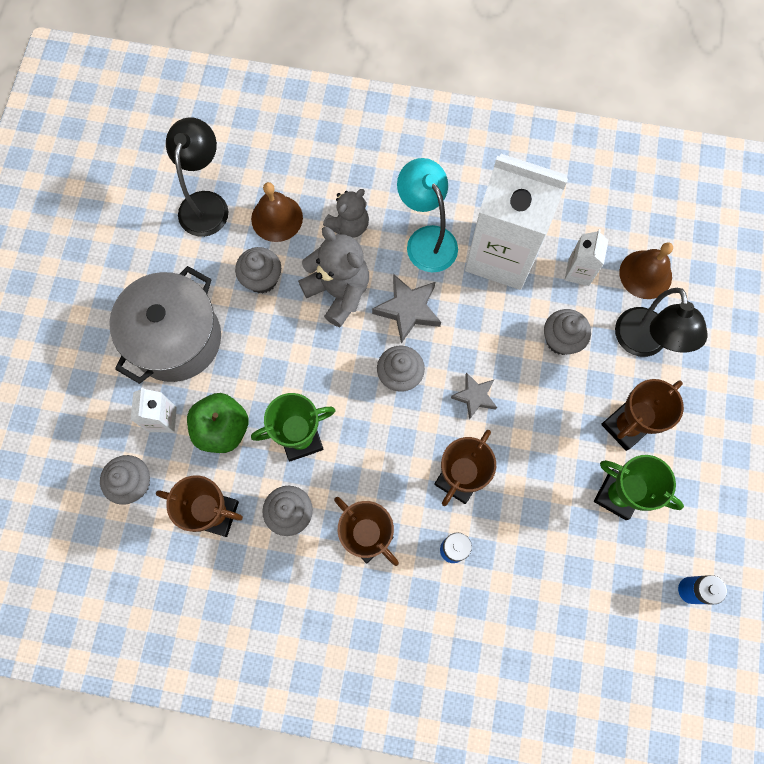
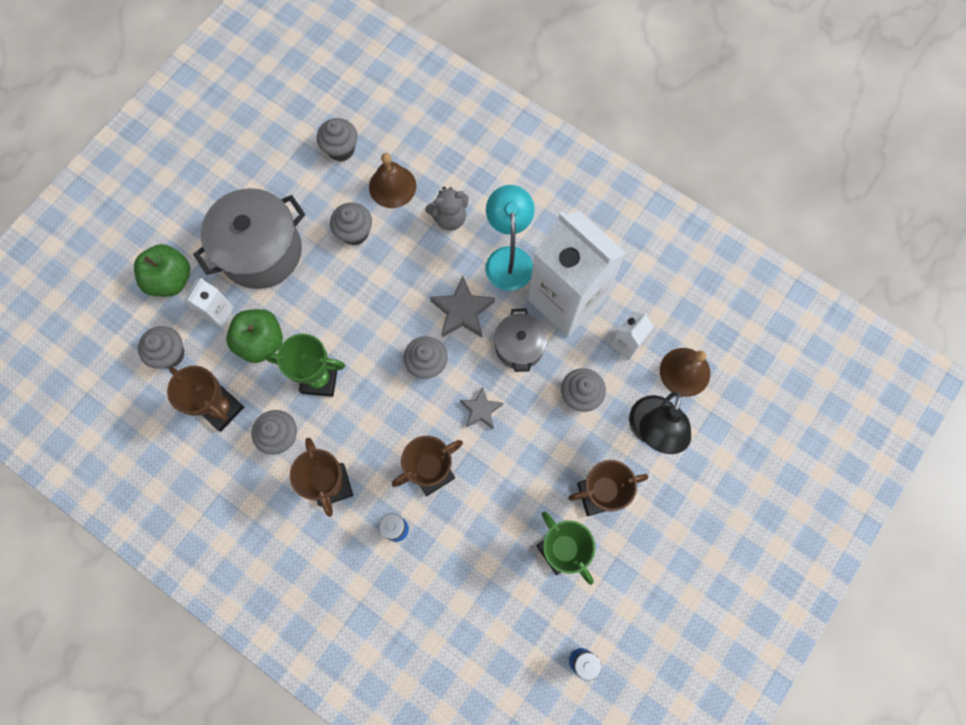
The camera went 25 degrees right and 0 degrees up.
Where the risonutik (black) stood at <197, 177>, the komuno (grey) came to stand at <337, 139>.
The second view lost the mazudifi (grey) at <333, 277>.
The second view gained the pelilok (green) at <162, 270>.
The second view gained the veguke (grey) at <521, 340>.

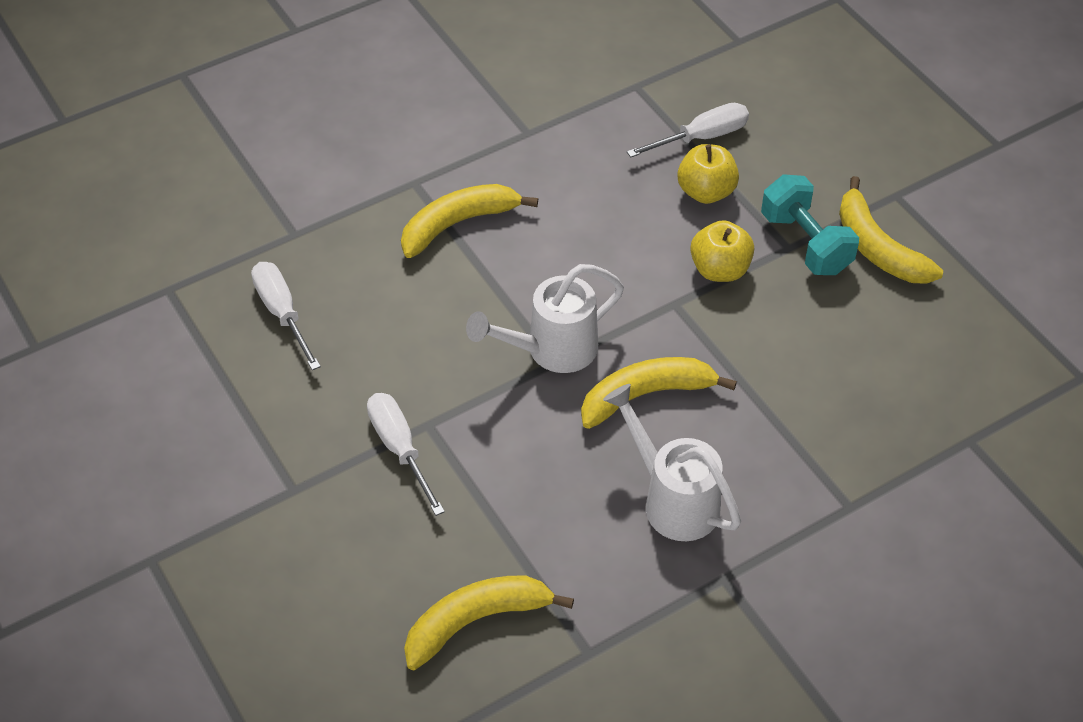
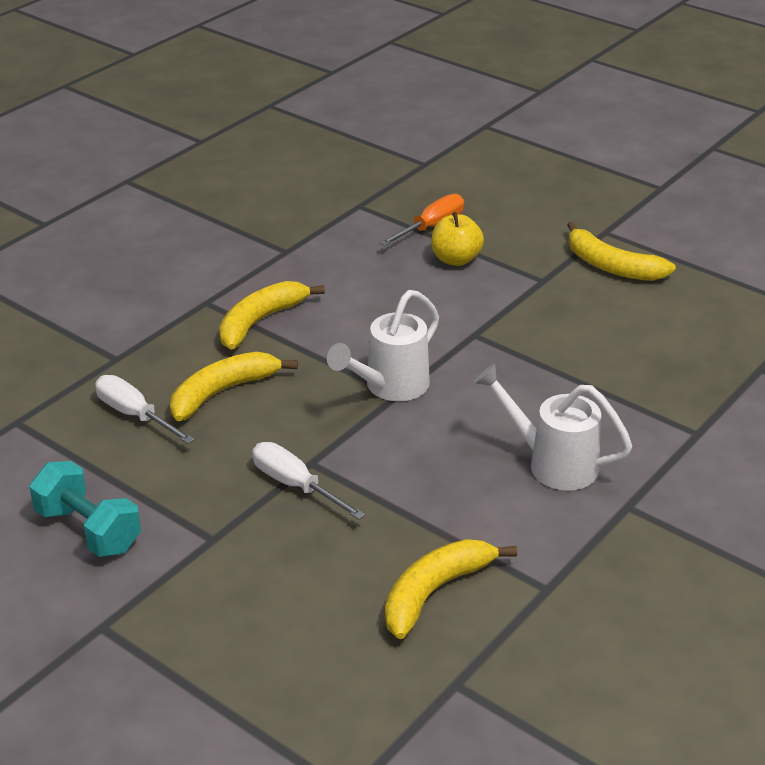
The camera went 20 degrees left and 15 degrees down.
The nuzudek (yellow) ended up elsewhere, having gone from <659, 393> to <234, 386>.
What was the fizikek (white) at <688, 130> turned into the fizikek (orange) at <421, 220>.
The second view lost the pelilok (yellow) at <722, 251>.
The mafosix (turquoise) ended up elsewhere, having gone from <810, 224> to <85, 509>.

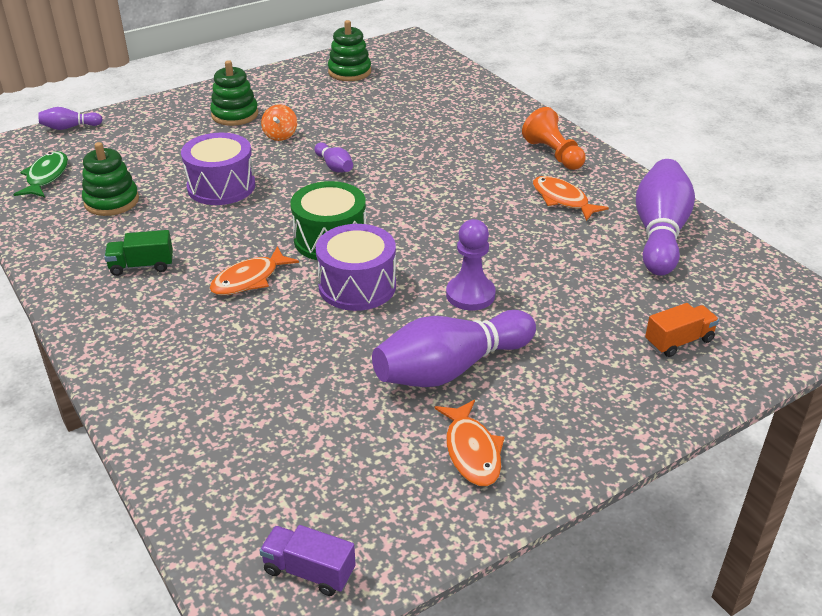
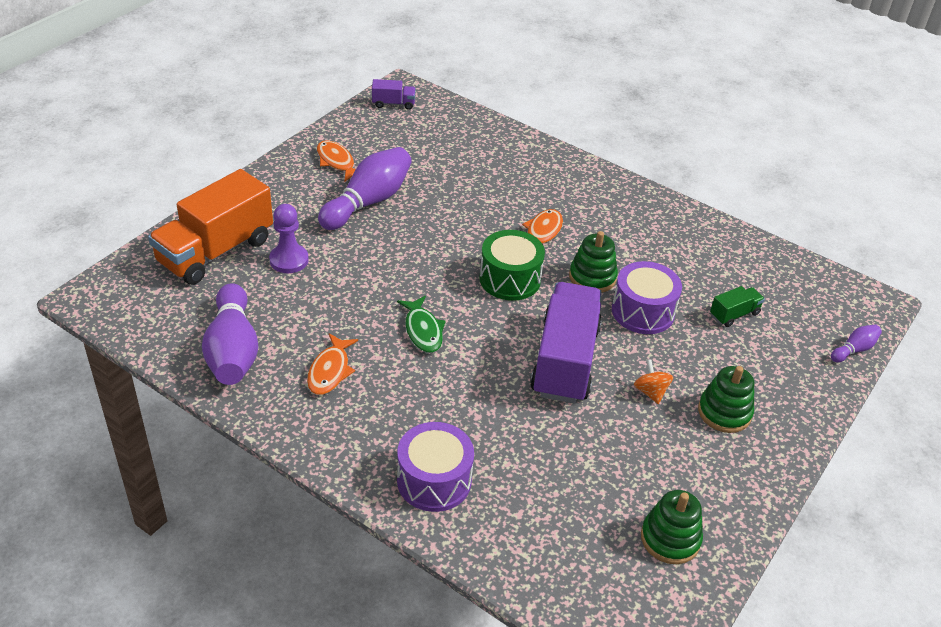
The camera went 155 degrees right and 5 degrees up.
The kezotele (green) ended up elsewhere, having gone from <40, 174> to <421, 324>.
The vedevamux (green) ended up elsewhere, having gone from <110, 179> to <593, 262>.
The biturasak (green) ended up elsewhere, having gone from <138, 253> to <737, 306>.
Where the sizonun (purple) stood at <333, 157>, the biturasak (purple) came to stand at <566, 343>.
The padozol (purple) ended up elsewhere, having gone from <356, 267> to <435, 467>.
The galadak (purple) ended up elsewhere, having gone from <471, 265> to <289, 238>.
The second view lost the galadak (orange) at <554, 138>.
The kezotele (orange) at <571, 198> ended up facing another way, 75 degrees clockwise from before.
The size of the biturasak (orange) at <682, 330> changed by a factor of 2.30.

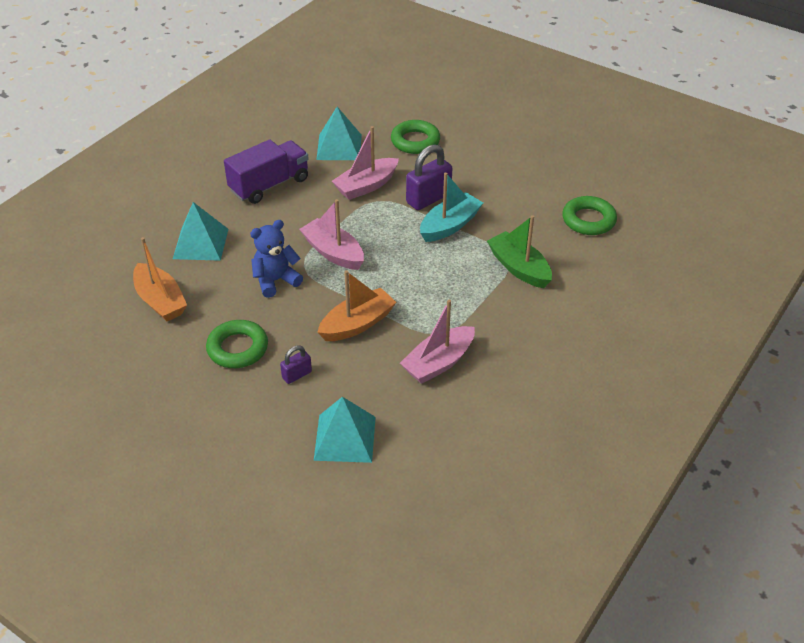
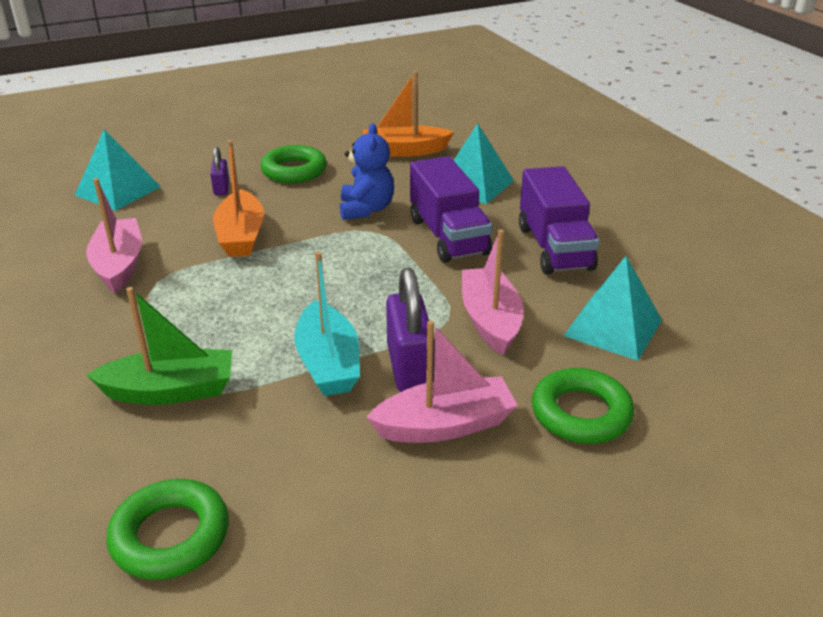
The camera went 120 degrees right and 10 degrees down.
The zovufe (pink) ended up elsewhere, having gone from <331, 234> to <442, 382>.
The second view gained the biturasak (purple) at <451, 209>.

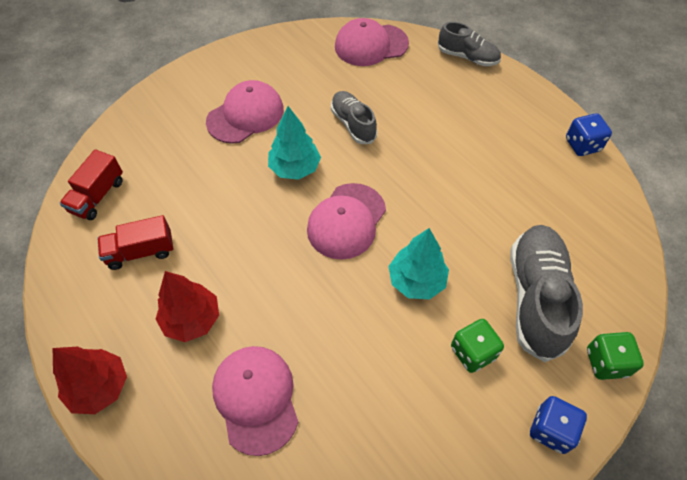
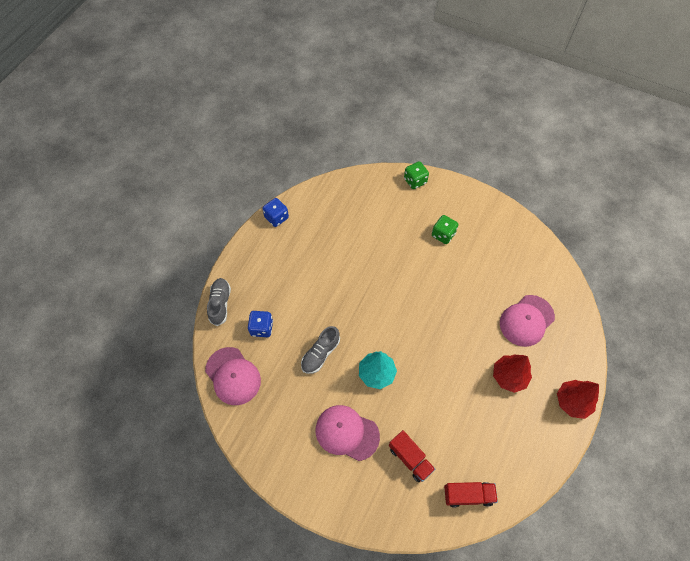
The camera went 115 degrees left and 5 degrees up.
The biturasak (red) ended up elsewhere, having gone from <135, 242> to <412, 456>.
The second view lost the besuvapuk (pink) at <346, 221>.
The second view lost the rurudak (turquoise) at <419, 263>.
The second view lost the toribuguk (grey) at <546, 293>.
The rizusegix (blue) ended up elsewhere, having gone from <558, 425> to <260, 324>.

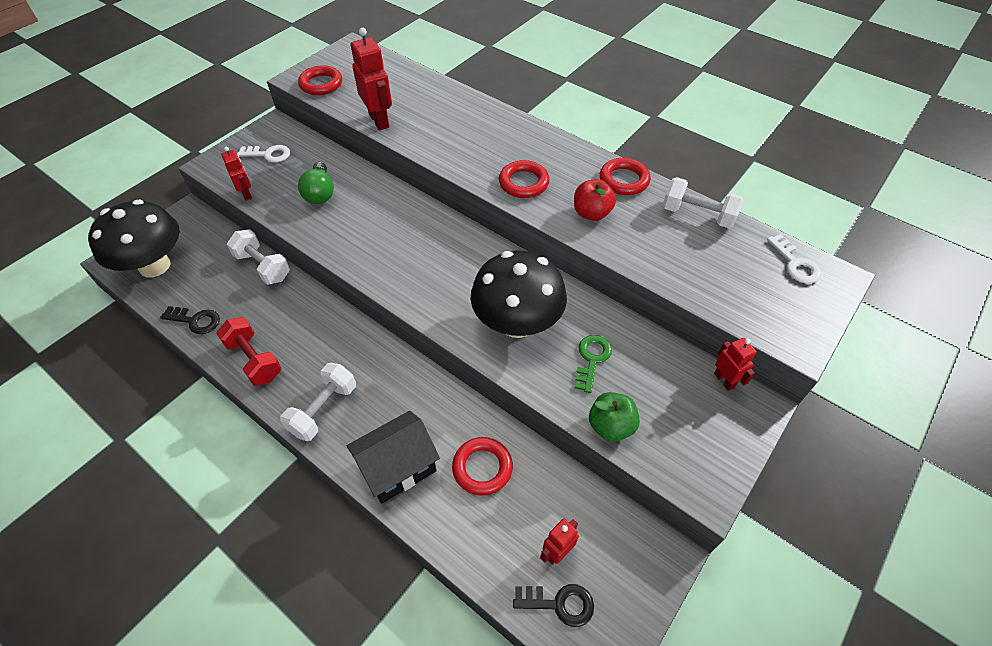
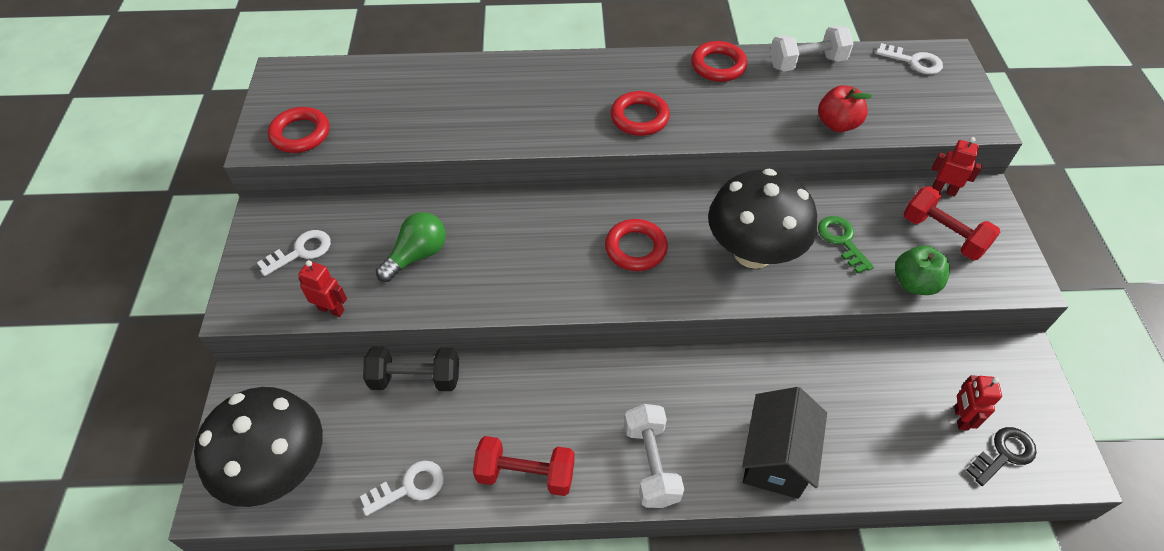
The camera went 40 degrees left and 0 degrees up.
What was the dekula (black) at <190, 320> turned into the dekula (white) at <402, 488>.
What was the mafosix (white) at <258, 257> turned into the mafosix (black) at <411, 368>.
The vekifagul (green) at <316, 183> ended up facing another way, 90 degrees counterclockwise from before.
The second view lost the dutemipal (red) at <371, 79>.
The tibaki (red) ended up elsewhere, having gone from <482, 466> to <636, 245>.
The pelilok (red) ended up elsewhere, having gone from <595, 200> to <845, 108>.
The second view gained the mafosix (red) at <951, 223>.

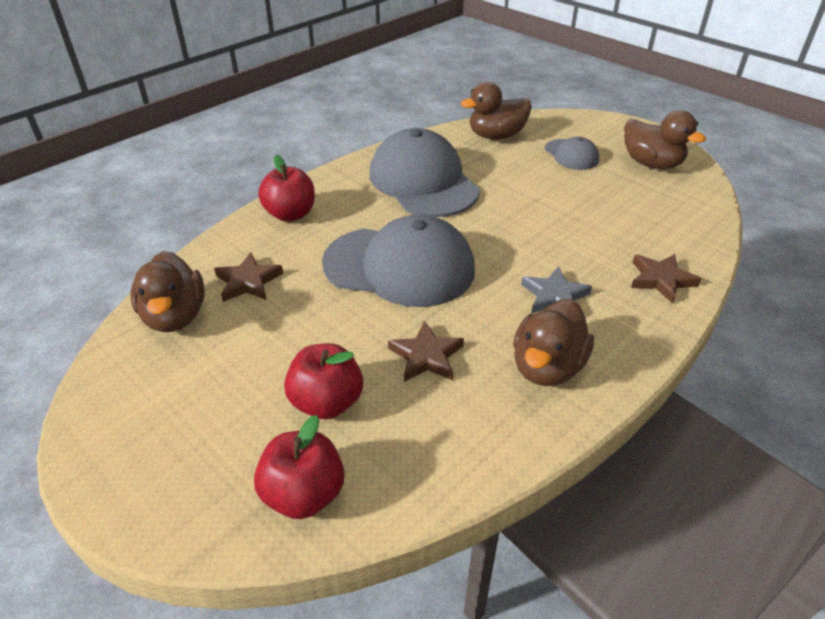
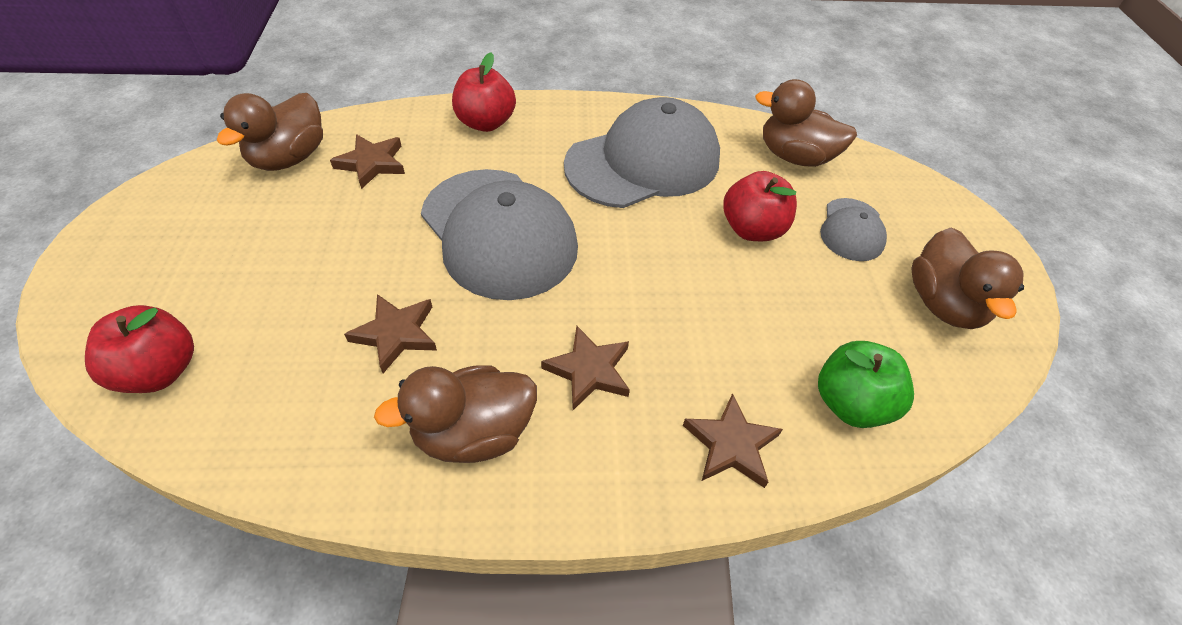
The camera went 40 degrees right and 10 degrees up.
The pelilok (red) ended up elsewhere, having gone from <323, 381> to <760, 206>.
The besuvapuk (grey) at <425, 172> ended up facing another way, 45 degrees clockwise from before.
What was the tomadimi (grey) at <556, 290> turned into the tomadimi (brown) at <585, 368>.
The second view gained the pelilok (green) at <866, 384>.

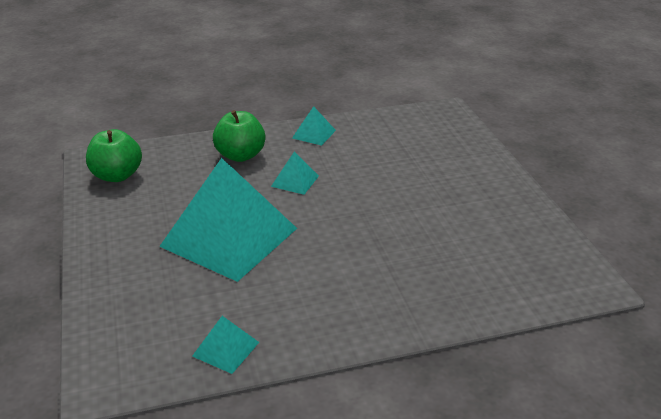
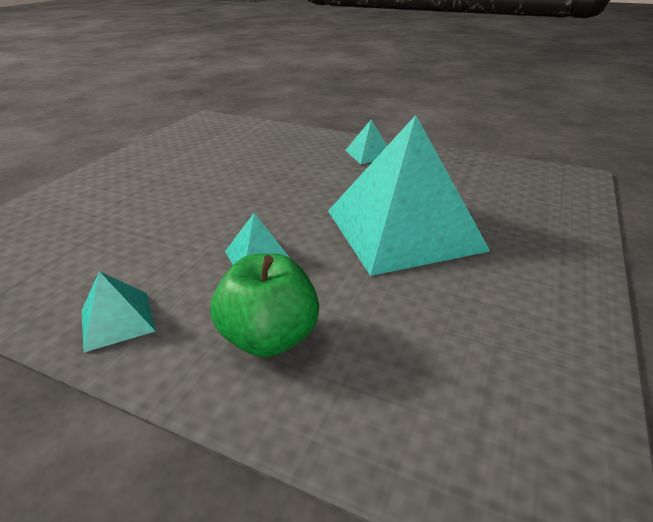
The camera went 140 degrees left and 0 degrees up.
The second view lost the pelilok (green) at <114, 155>.
The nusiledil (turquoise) ended up elsewhere, having gone from <225, 345> to <366, 142>.

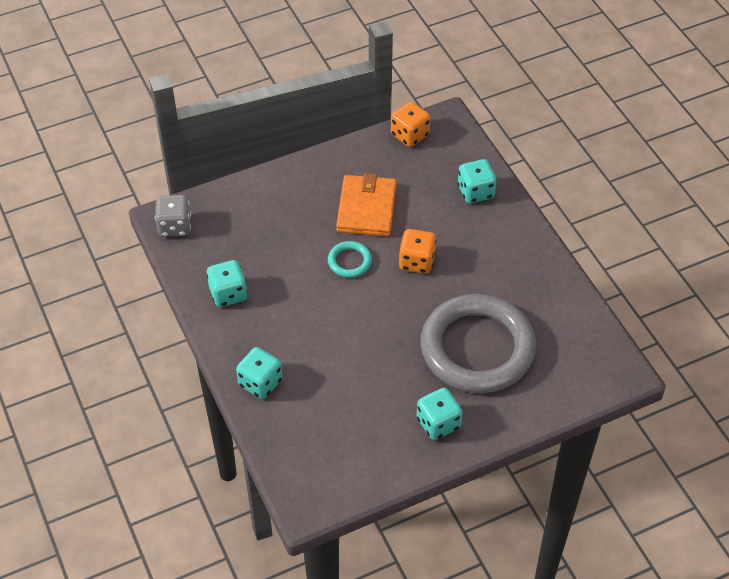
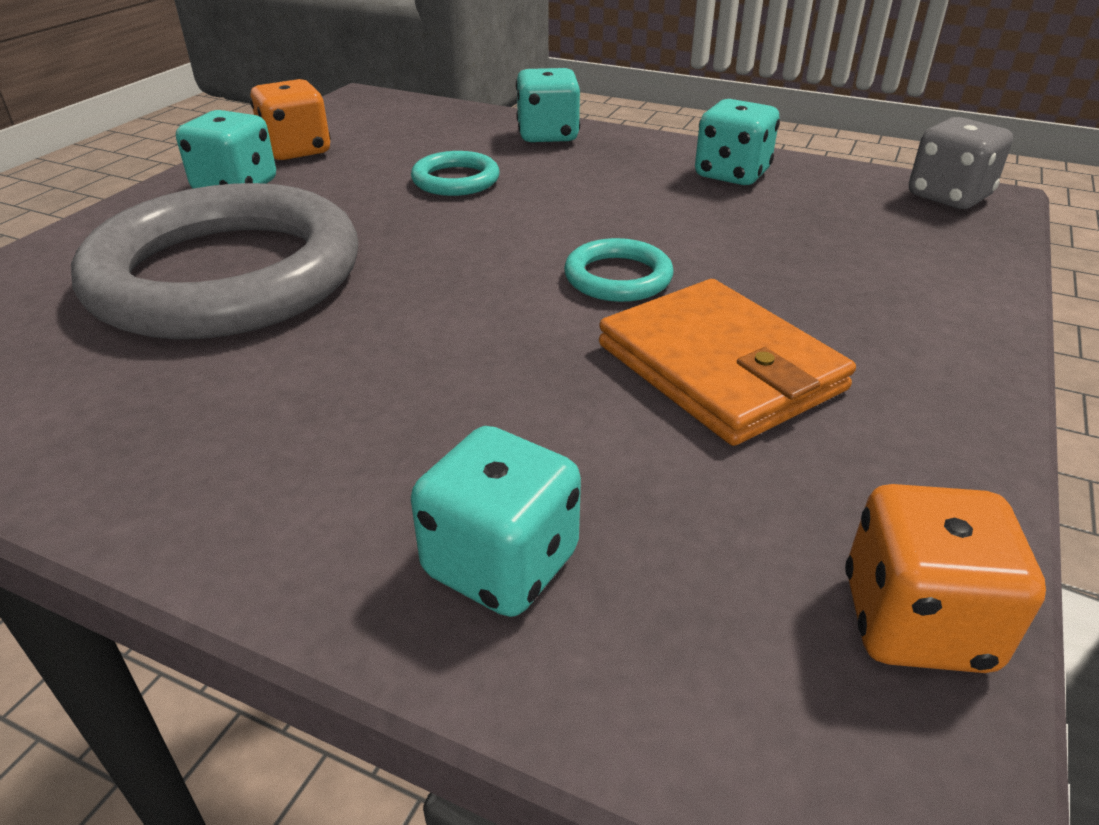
The camera went 140 degrees right and 15 degrees down.
The rizusegix (orange) ended up elsewhere, having gone from <418, 251> to <290, 119>.
The second view gained the tibaki (turquoise) at <455, 173>.

